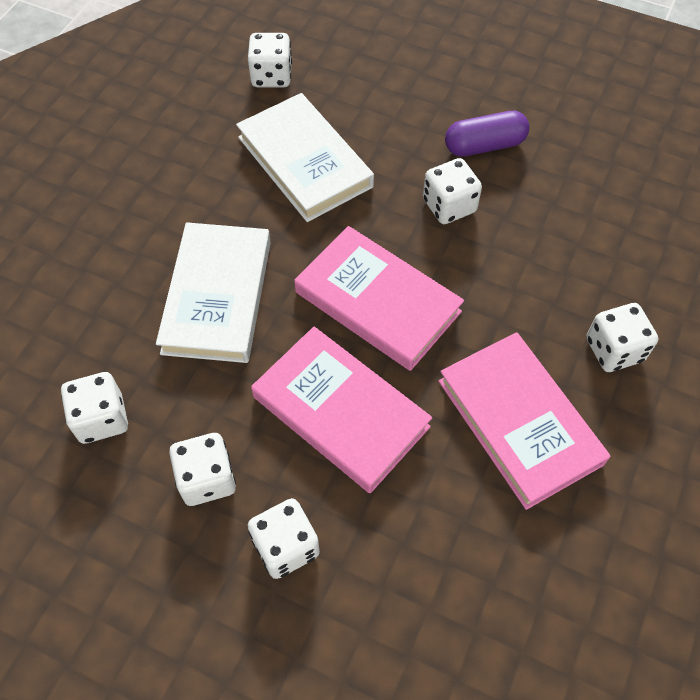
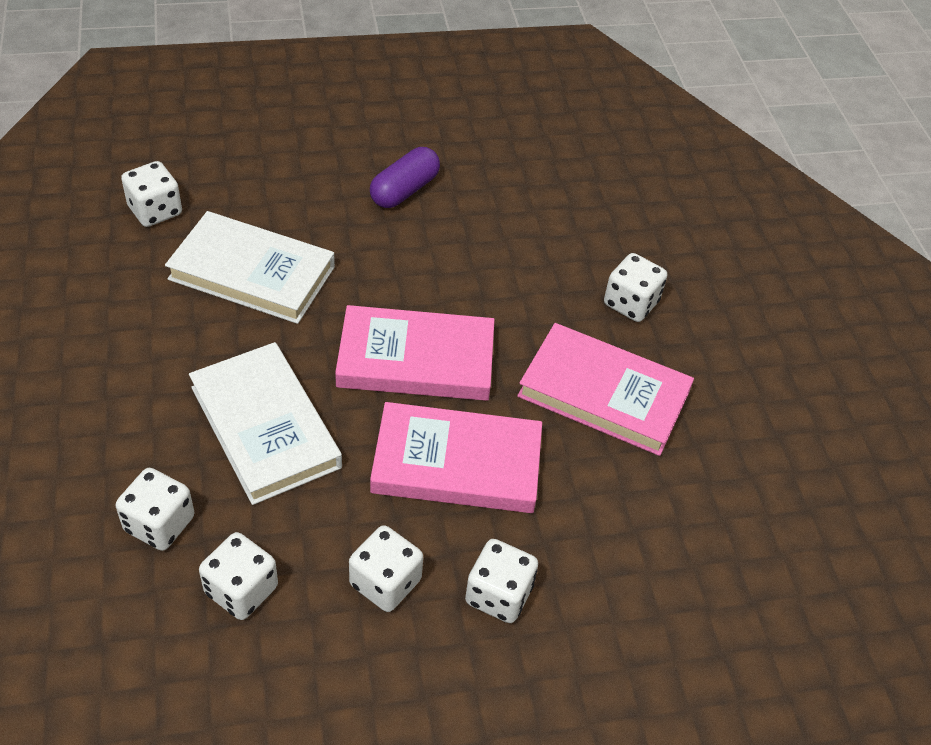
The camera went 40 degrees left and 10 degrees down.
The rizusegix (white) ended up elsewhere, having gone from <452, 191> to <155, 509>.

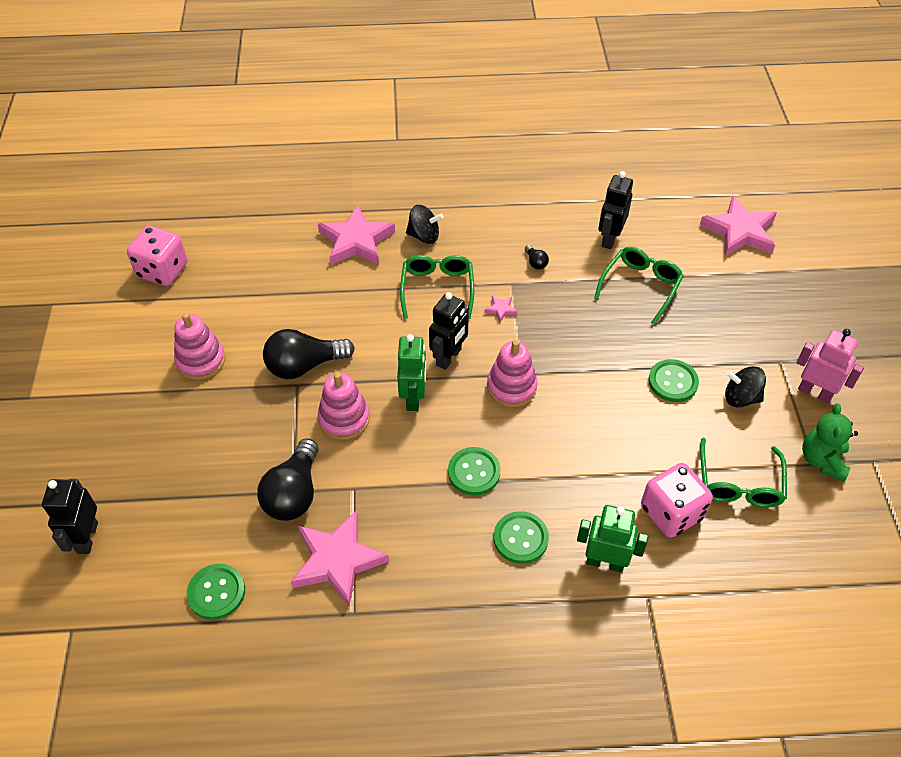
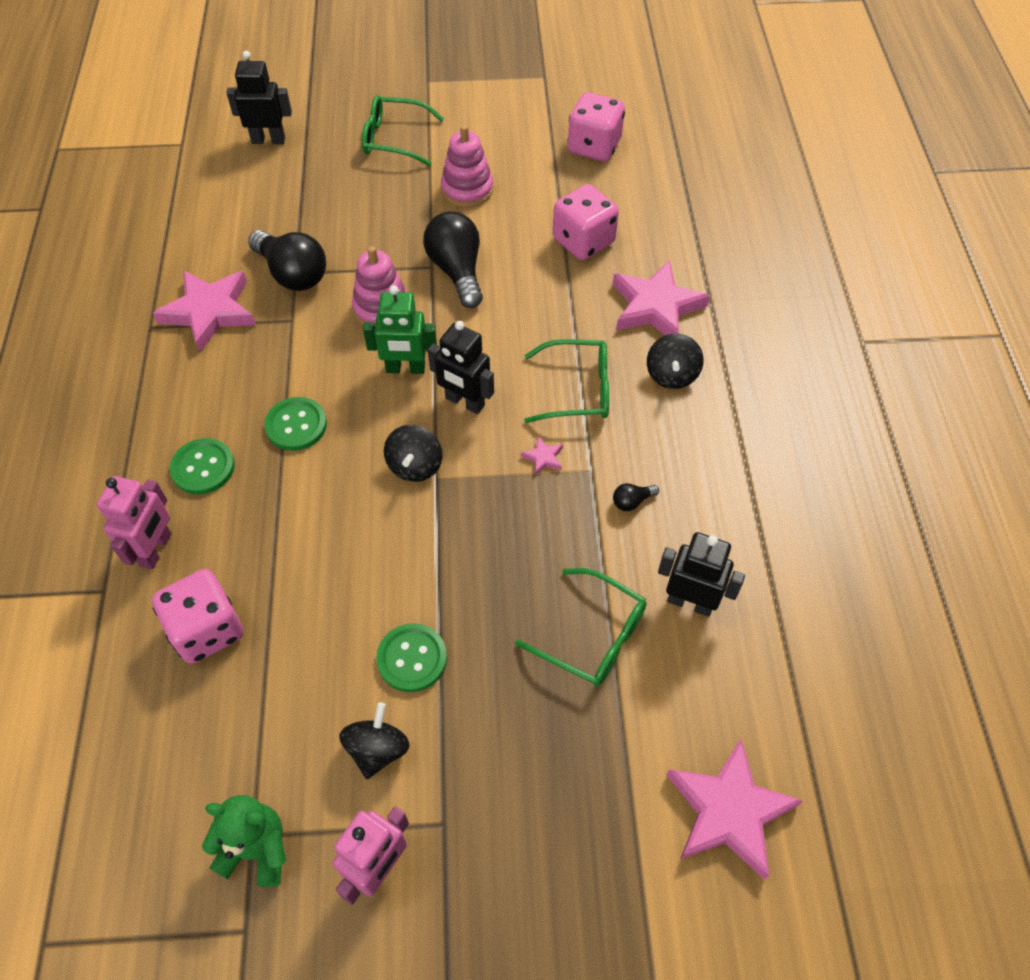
The camera went 90 degrees right and 5 degrees up.
The second view lost the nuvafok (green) at <215, 592>.
The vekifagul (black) at <288, 479> ended up facing another way, 150 degrees counterclockwise from before.
Where the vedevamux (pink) stood at <512, 373>, the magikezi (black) came to stand at <413, 453>.
What was the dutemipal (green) at <613, 539> turned into the dutemipal (pink) at <134, 522>.
The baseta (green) ended up elsewhere, having gone from <743, 473> to <403, 130>.
The second view gained the rizusegix (pink) at <586, 222>.

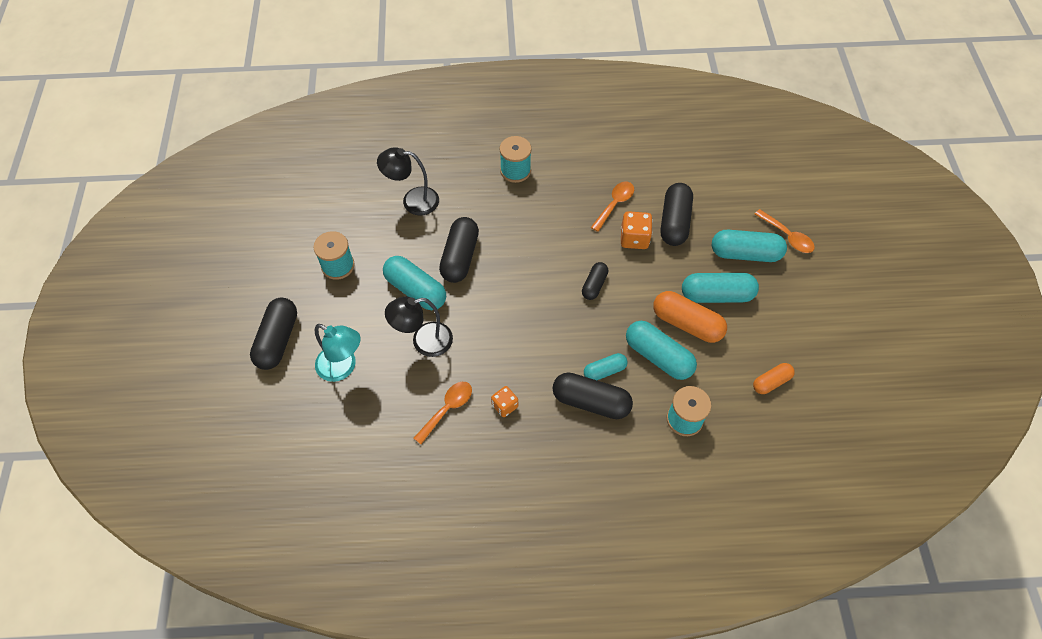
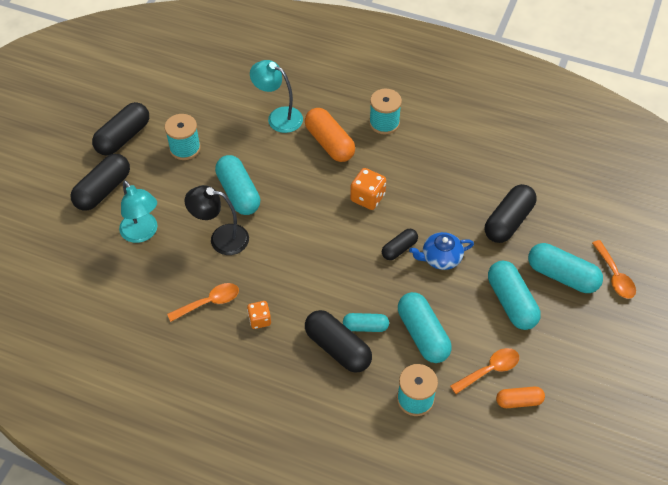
The camera went 25 degrees right and 5 degrees down.
What was the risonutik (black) at <408, 181> turned into the risonutik (turquoise) at <276, 96>.
The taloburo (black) ended up elsewhere, having gone from <459, 250> to <120, 129>.
The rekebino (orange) ended up elsewhere, having gone from <612, 207> to <484, 371>.
The rizusegix (orange) ended up elsewhere, having gone from <636, 230> to <368, 189>.
The taloburo (orange) ended up elsewhere, having gone from <690, 317> to <330, 135>.
The taloburo (turquoise) at <720, 288> ended up facing another way, 45 degrees clockwise from before.
The second view gained the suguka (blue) at <441, 251>.

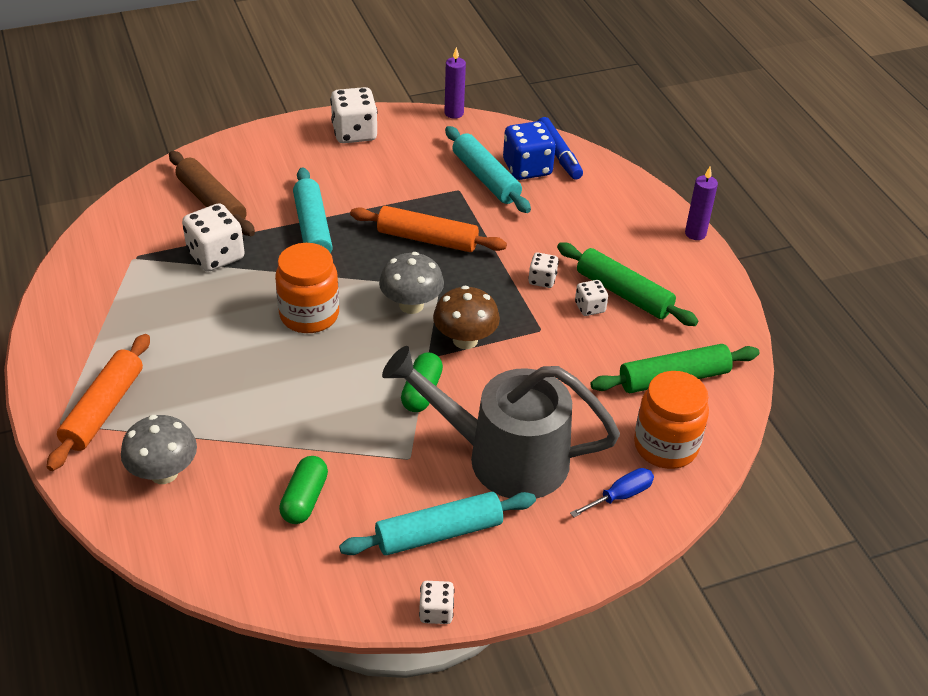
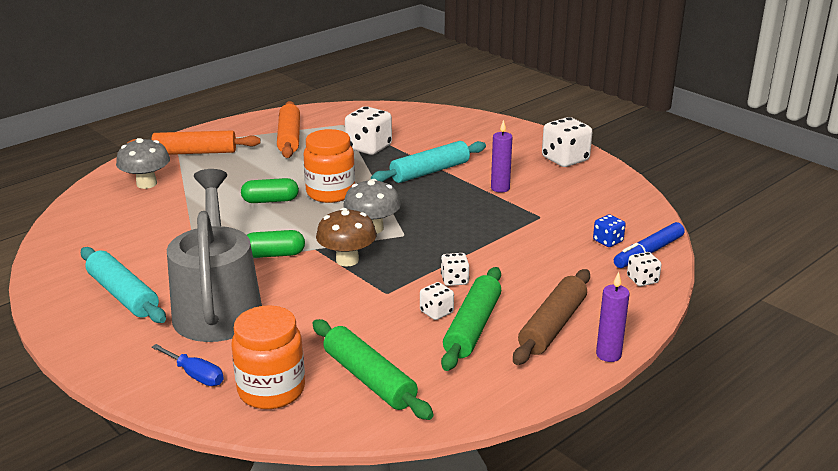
The camera went 70 degrees right and 15 degrees down.
The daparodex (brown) ended up elsewhere, having gone from <212, 193> to <551, 317>.
The taloburo (green) ended up elsewhere, having gone from <303, 490> to <270, 190>.
The daparodex (orange) ended up elsewhere, having gone from <428, 229> to <288, 129>.
The rizusegix (white) ended up elsewhere, having gone from <437, 602> to <644, 269>.
The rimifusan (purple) ended up elsewhere, having gone from <455, 83> to <502, 156>.
The second view lost the daparodex (turquoise) at <488, 169>.
The size of the rizusegix (blue) at <529, 150> changed by a factor of 0.54.

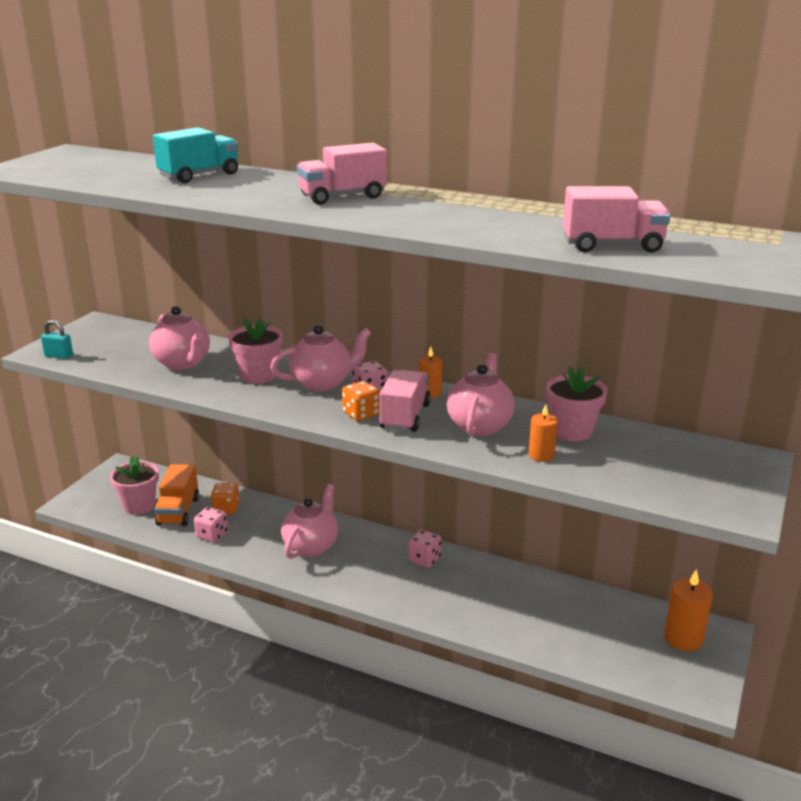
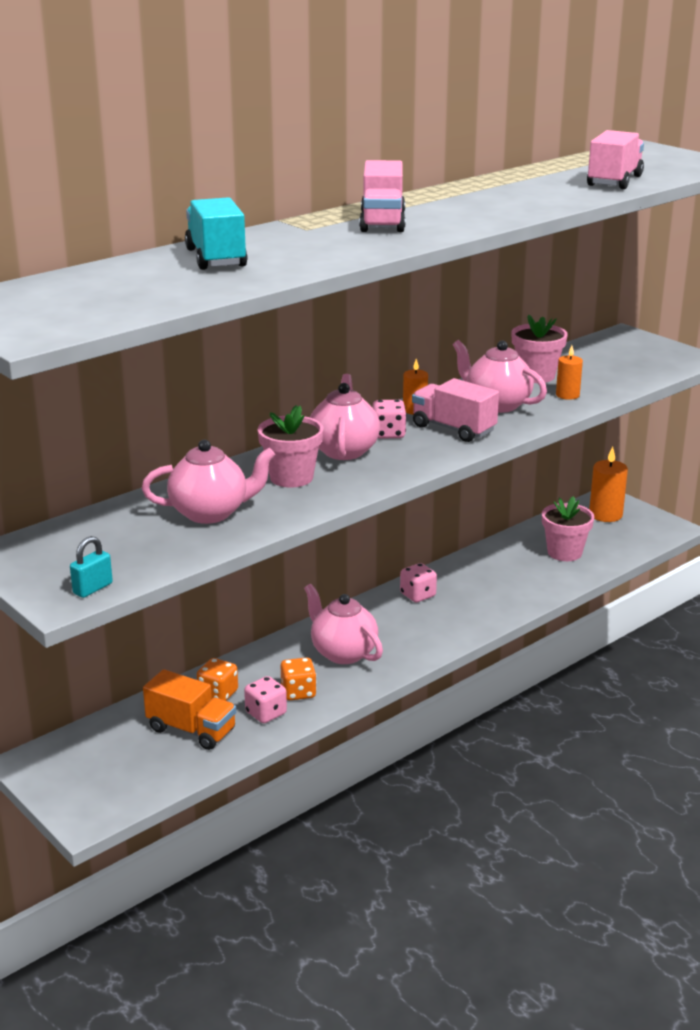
The camera went 65 degrees left and 0 degrees up.
The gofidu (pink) ended up elsewhere, having gone from <134, 485> to <568, 528>.
The rizusegix (orange) ended up elsewhere, having gone from <361, 401> to <299, 678>.

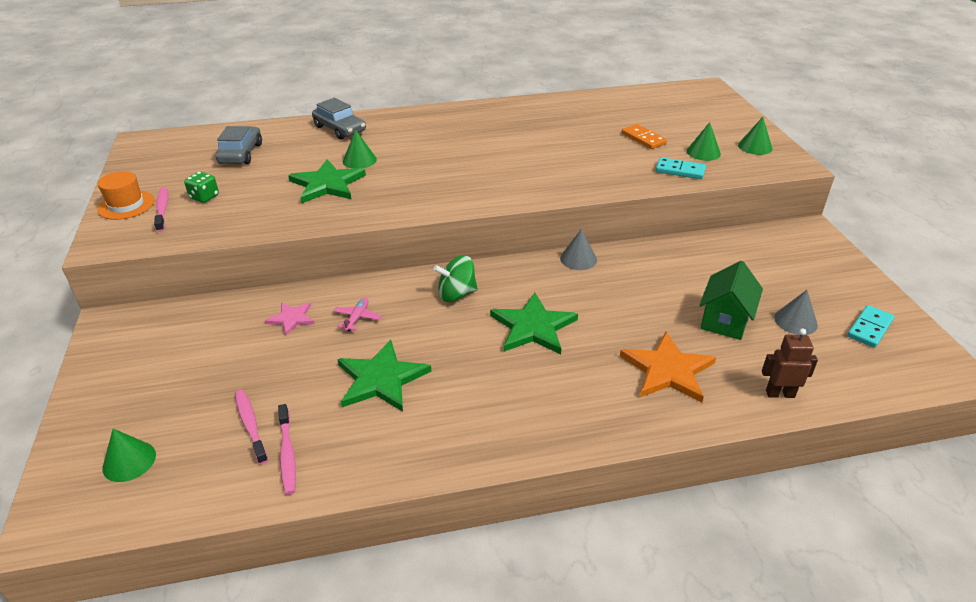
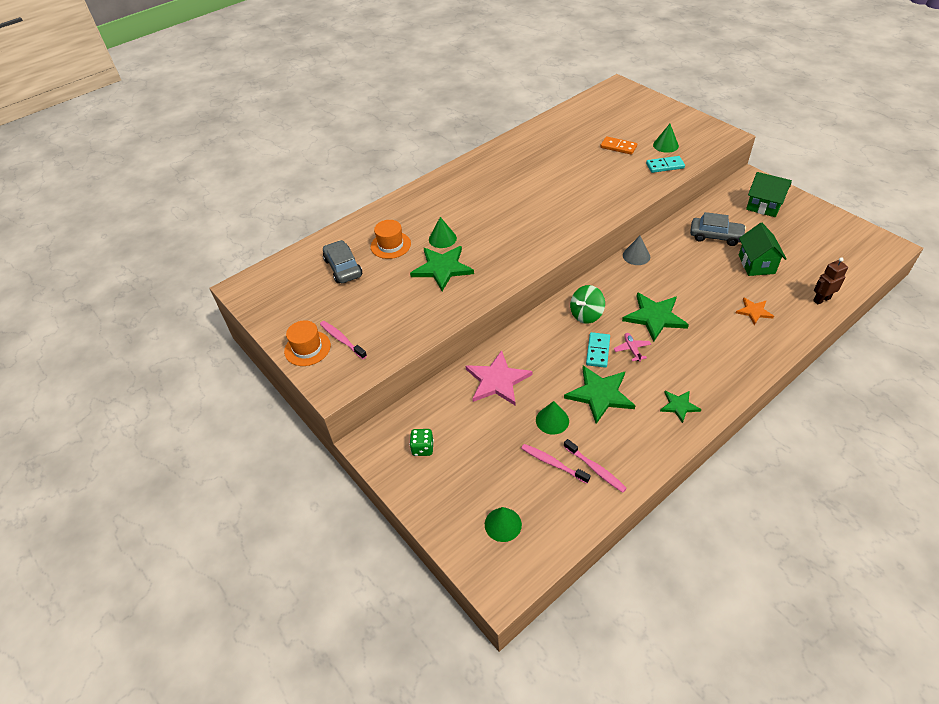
The camera went 25 degrees left and 10 degrees up.
The rizusegix (green) ended up elsewhere, having gone from <201, 187> to <421, 442>.
The size of the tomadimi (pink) at <290, 319> changed by a factor of 1.78.
The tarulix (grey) ended up elsewhere, having gone from <339, 119> to <718, 229>.
The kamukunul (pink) ended up elsewhere, having gone from <357, 314> to <632, 347>.
The size of the tomadimi (orange) at <668, 367> changed by a factor of 0.56.
The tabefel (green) ended up elsewhere, having gone from <755, 136> to <552, 418>.
The second view lost the tabefel (grey) at <796, 312>.
The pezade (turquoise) ended up elsewhere, having gone from <870, 326> to <598, 350>.
The second view gained the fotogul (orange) at <391, 239>.
The second view gained the tomadimi (green) at <681, 407>.
The second view gained the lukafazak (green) at <769, 194>.

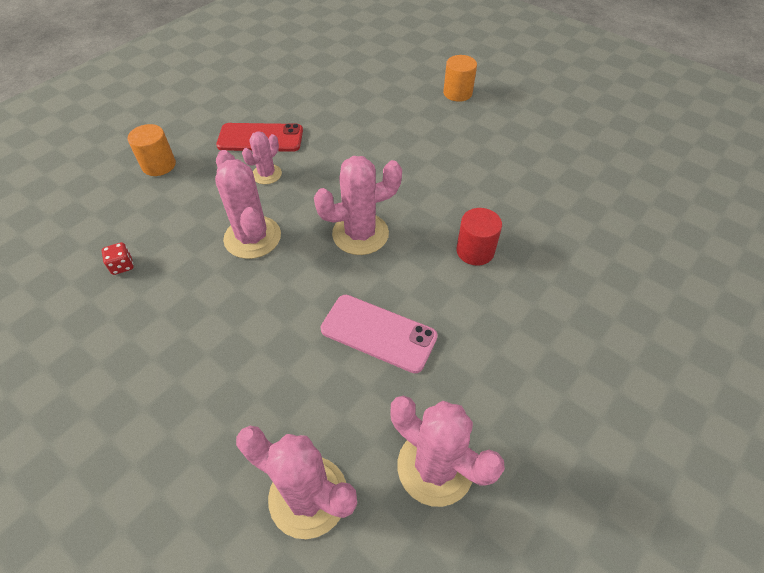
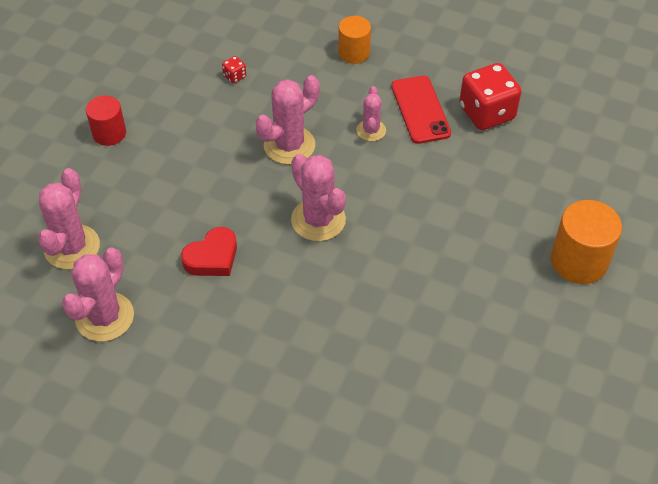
The camera went 75 degrees right and 0 degrees up.
The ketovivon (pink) at <262, 157> ended up facing another way, 75 degrees clockwise from before.
Where the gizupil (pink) stood at <379, 334>, the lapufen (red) came to stand at <209, 251>.
The size of the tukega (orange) at <460, 78> changed by a factor of 1.55.
The tukega (red) ended up elsewhere, having gone from <479, 237> to <106, 120>.
The second view gained the rizusegix (red) at <490, 96>.

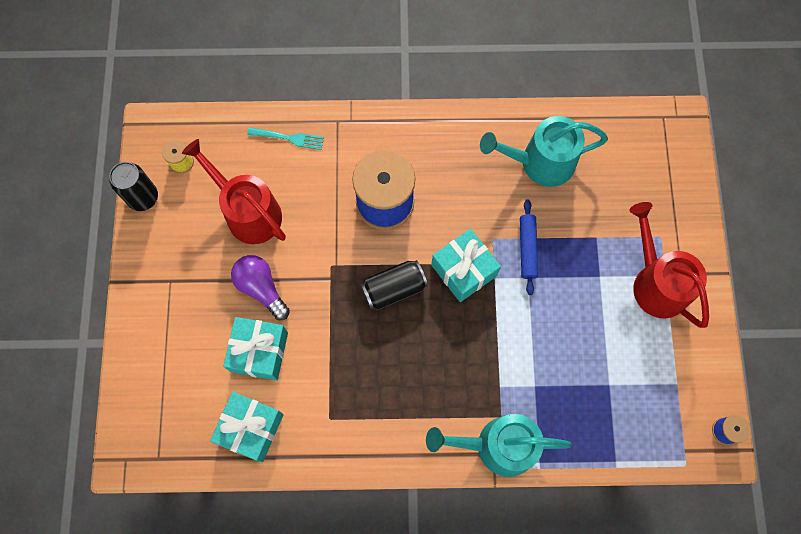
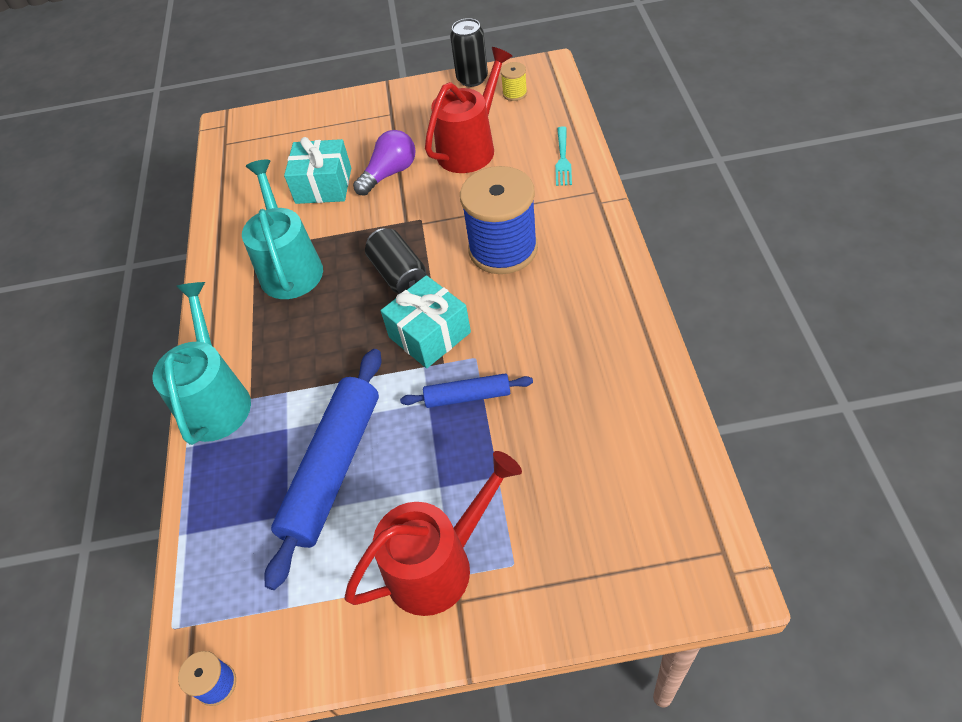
The camera went 90 degrees right and 20 degrees down.
The second view lost the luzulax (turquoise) at <247, 427>.
The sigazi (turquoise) ended up elsewhere, having gone from <544, 151> to <282, 229>.
The second view gained the daparodex (blue) at <323, 469>.

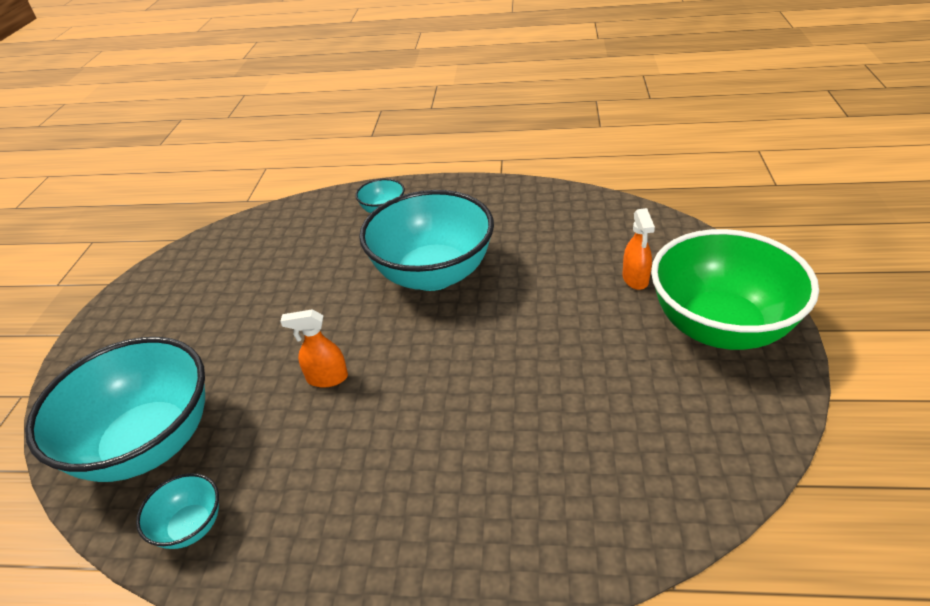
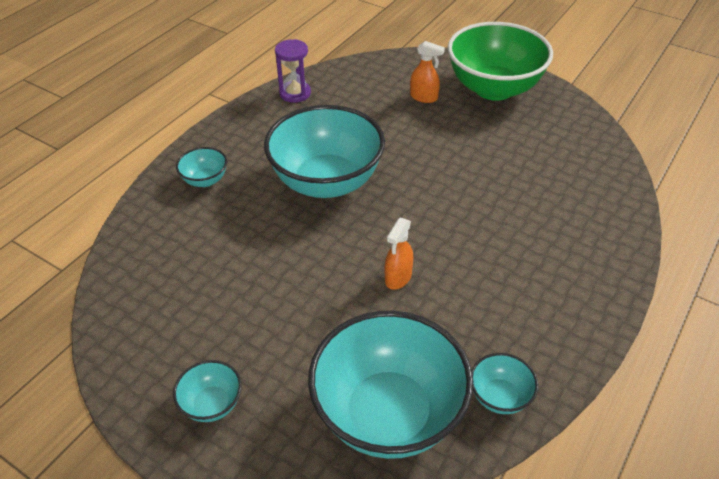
The camera went 65 degrees left and 5 degrees up.
The second view gained the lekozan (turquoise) at <207, 391>.
The second view gained the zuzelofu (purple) at <293, 71>.

